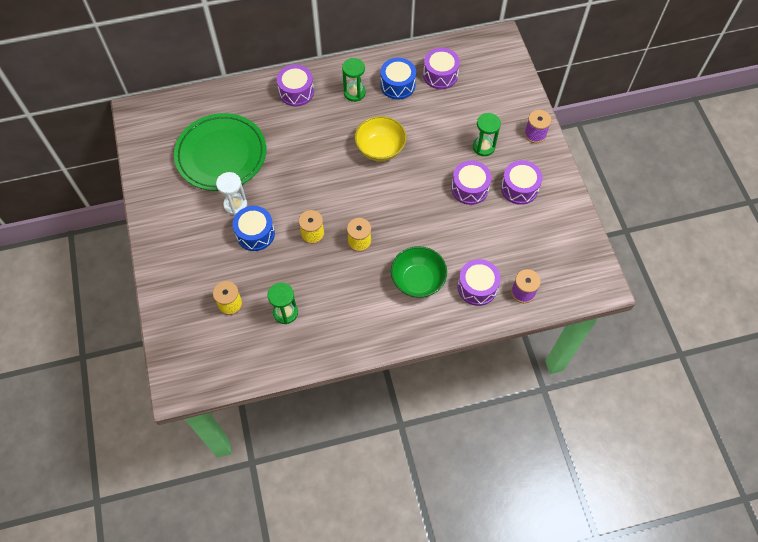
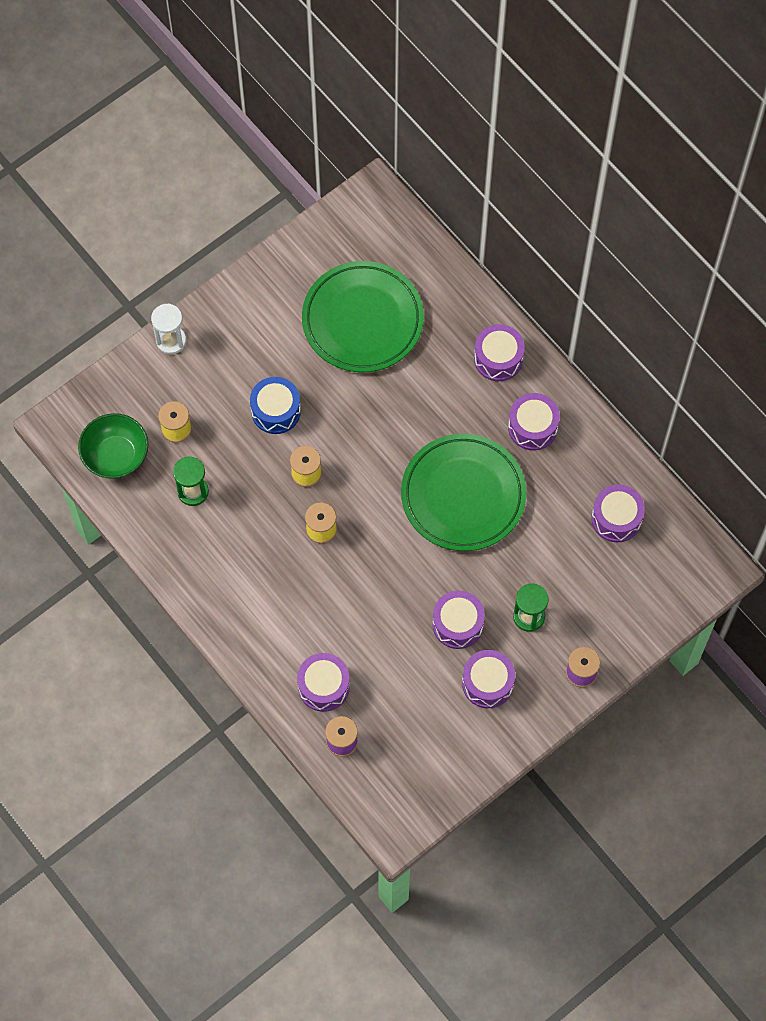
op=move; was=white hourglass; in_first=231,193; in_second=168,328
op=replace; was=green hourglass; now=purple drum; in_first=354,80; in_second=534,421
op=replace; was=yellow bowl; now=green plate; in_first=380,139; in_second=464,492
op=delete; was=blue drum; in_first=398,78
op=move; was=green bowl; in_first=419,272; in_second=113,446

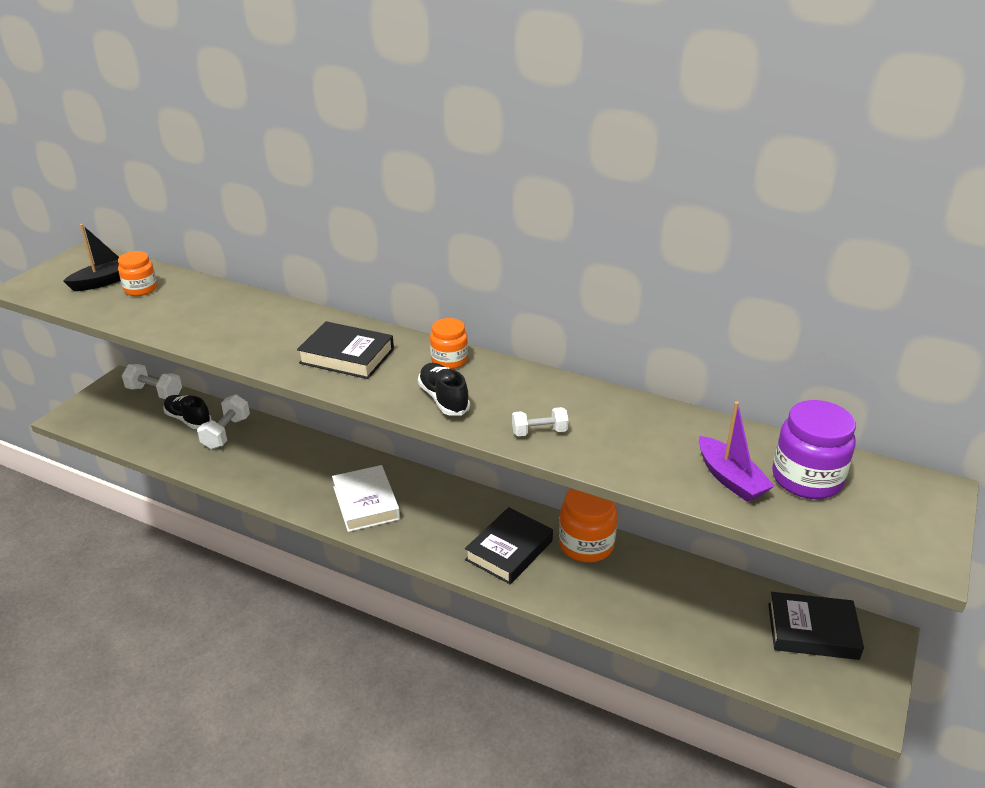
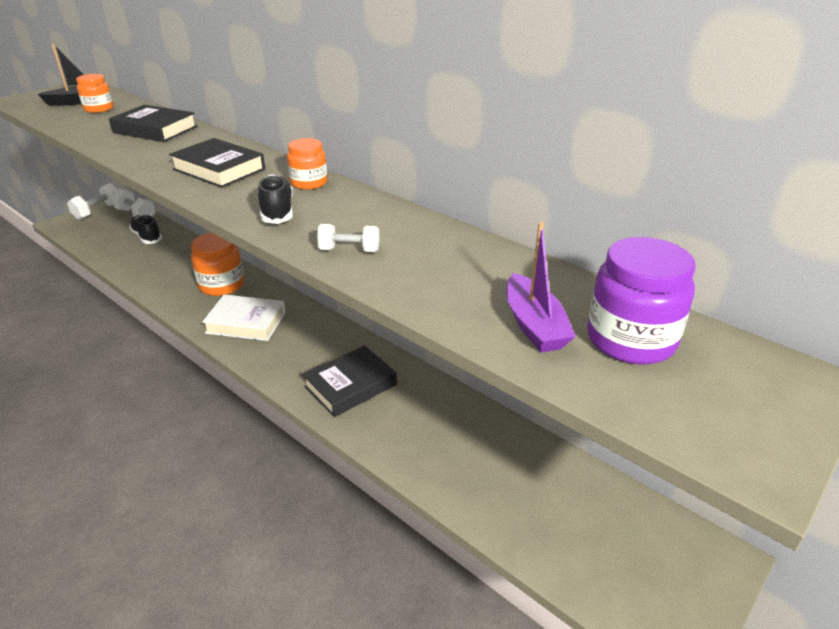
op=move; was=white dumbbell; in_first=223,421; in_second=92,201
op=rotate; was=white book; in_first=366,498; in_second=244,318; clockwise=-75
op=move; was=orange jar; in_first=588,525; in_second=217,264
op=move; was=black book; in_first=816,626; in_second=153,123

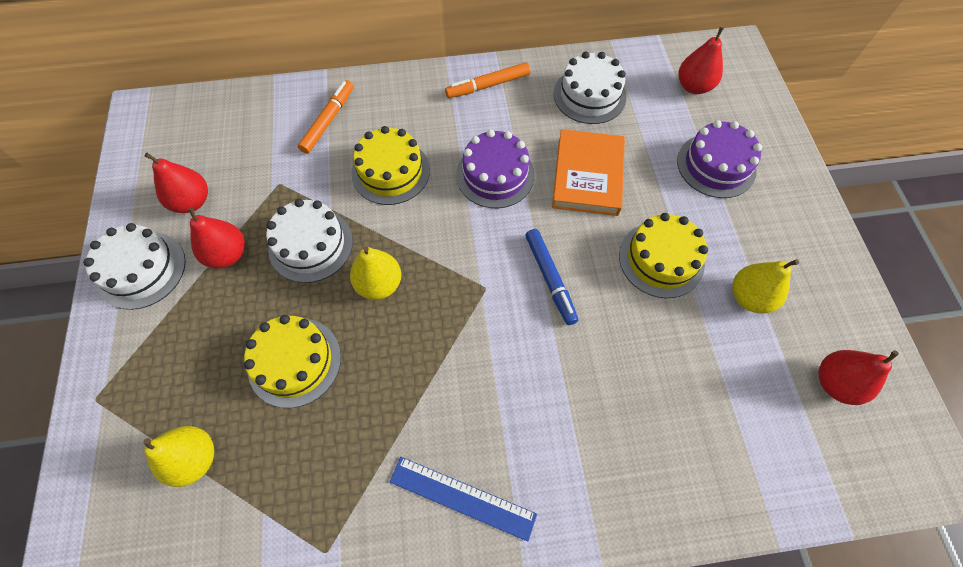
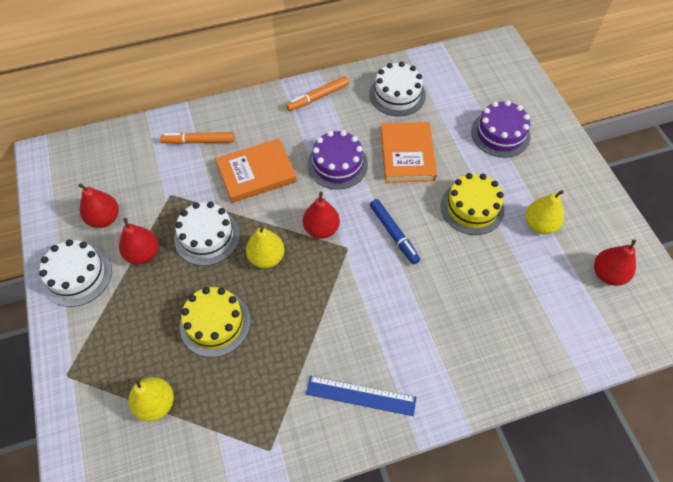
op=rotate; was=orange marker; in_first=326,117; in_second=197,138; clockwise=-105
op=replace; was=yellow cake; now=orange book; in_first=390,165; in_second=256,170
op=move; was=red pear; in_first=701,60; in_second=321,215

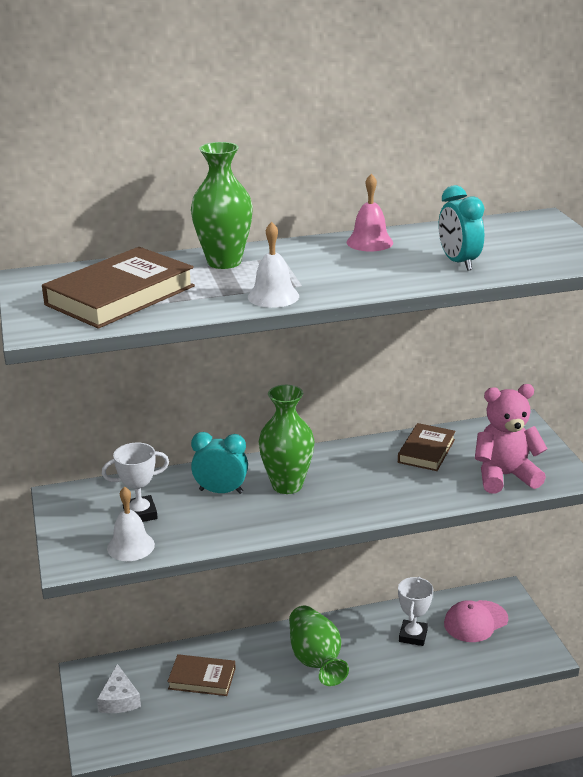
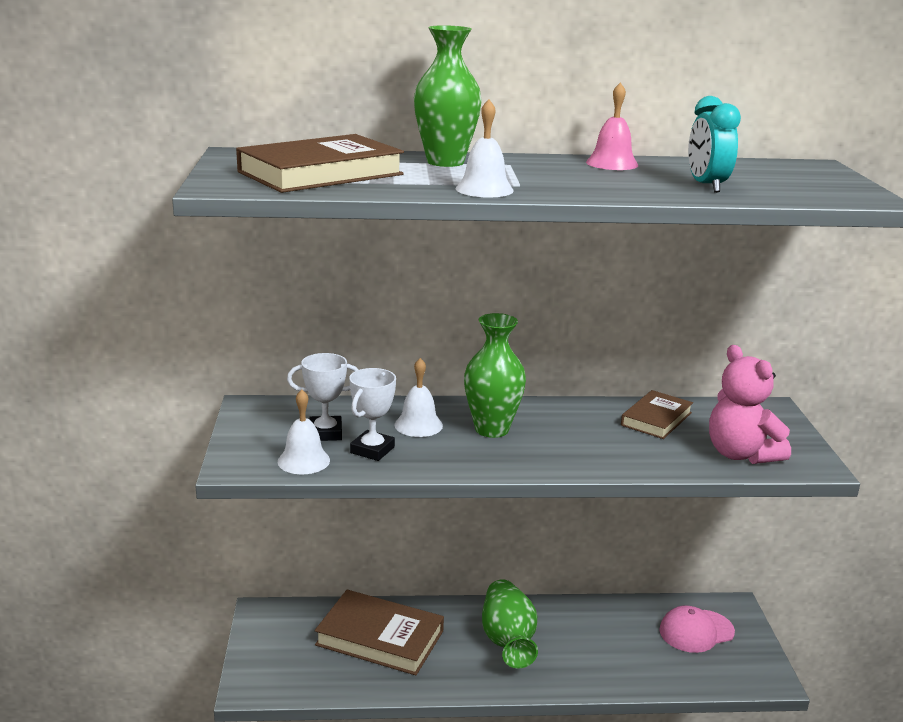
op=delete; was=white cheese; in_first=119,688
op=resize; was=brown book; in_first=201,675; in_second=379,632; ratio=1.66
op=replace; was=turquoise clock; now=white bell; in_first=219,463; in_second=418,397
op=move; was=white trophy; in_first=415,611; in_second=372,414
op=rotate; was=pink teddy bear; in_first=511,439; in_second=750,404; clockwise=-120

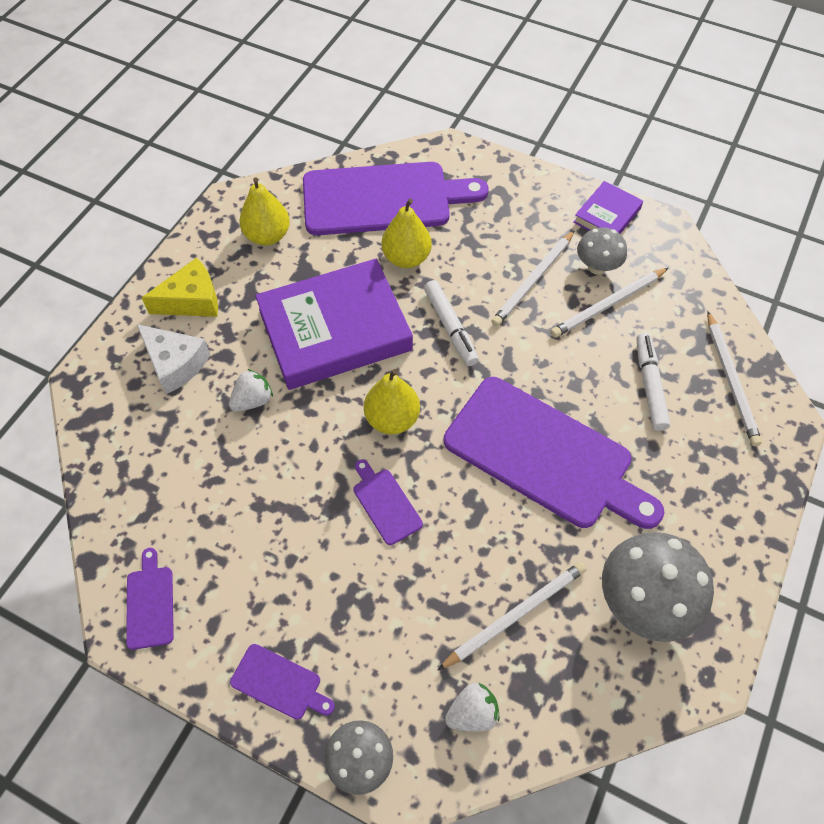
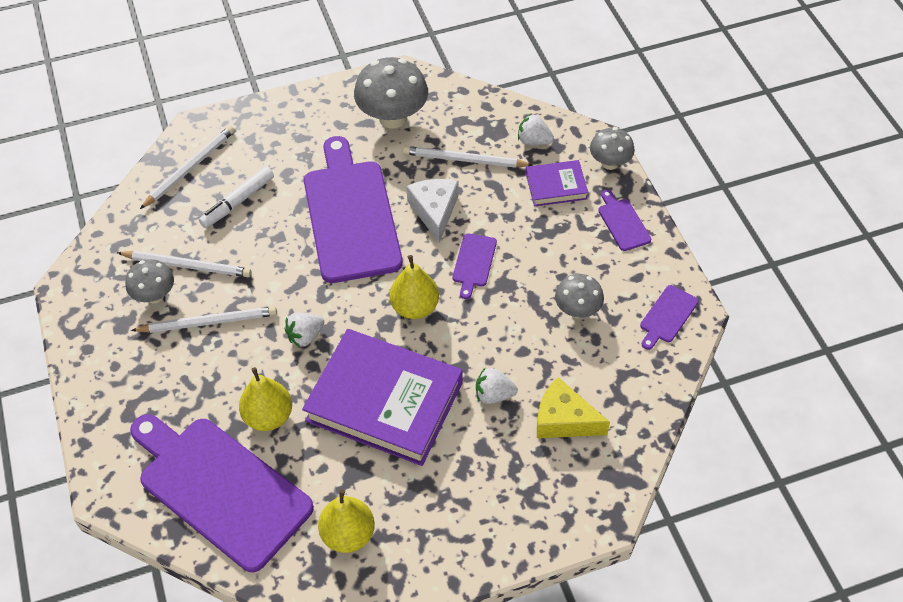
op=move; was=white cheese; in_first=173,359; in_second=432,211
op=move; was=yellow cheese; in_first=180,287; in_second=573,407
op=replace; was=white marker; now=white strawberry; in_first=451,323; in_second=304,330
op=move; was=purple book; in_first=608,207; in_second=557,183
op=insert; now=grey mushroom; in_second=579,296

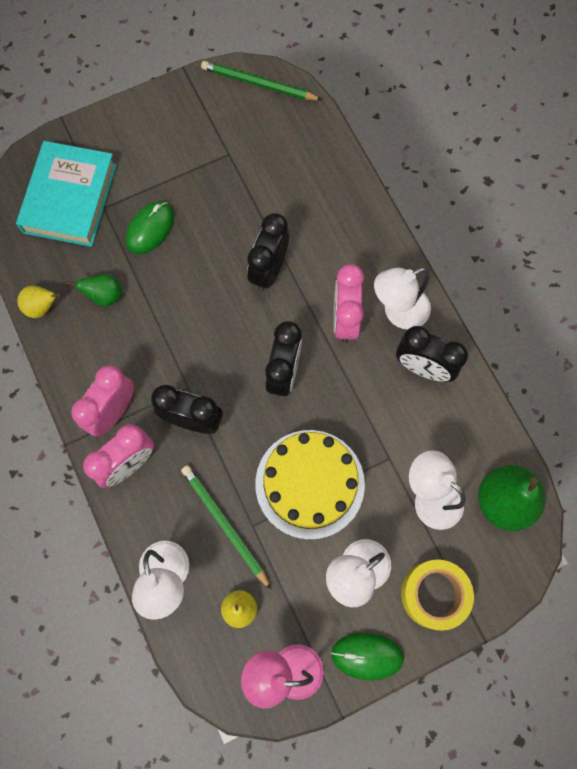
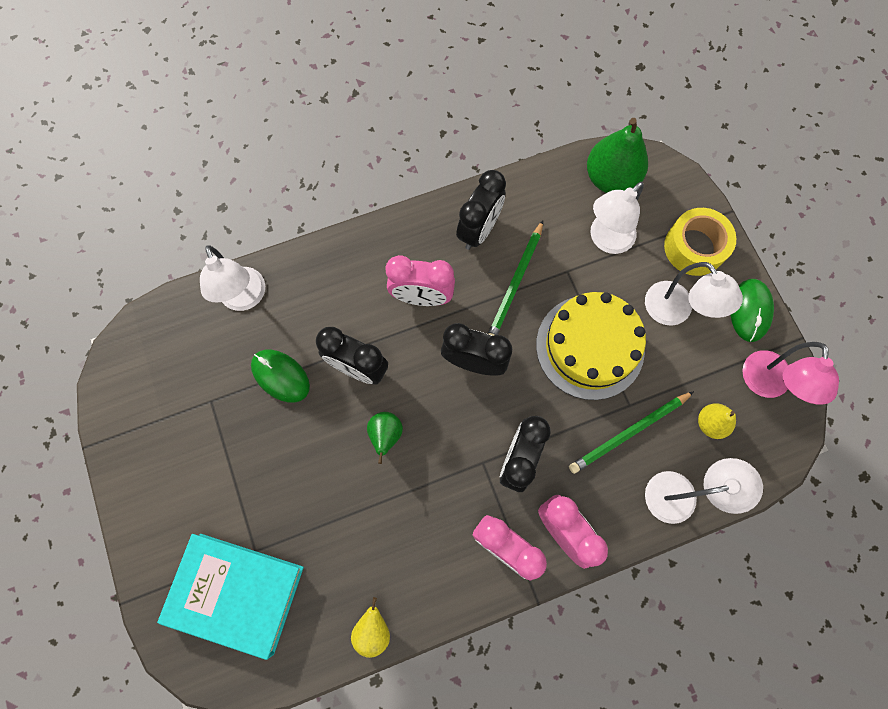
op=move; was=green pear; in_first=94,290; in_second=385,438
op=move; was=green mouse; in_first=150,227; in_second=280,376
op=move; was=green pencil; in_first=261,81; in_second=515,278
op=move; was=white lamp; in_first=402,298; in_second=232,278

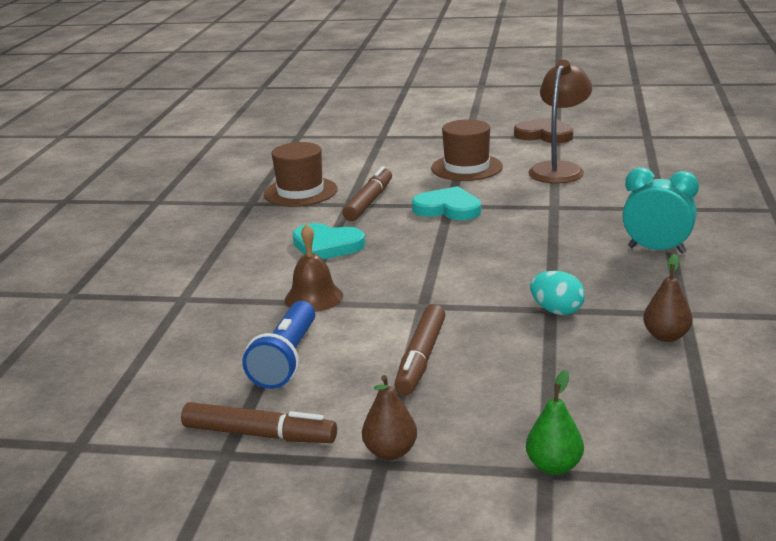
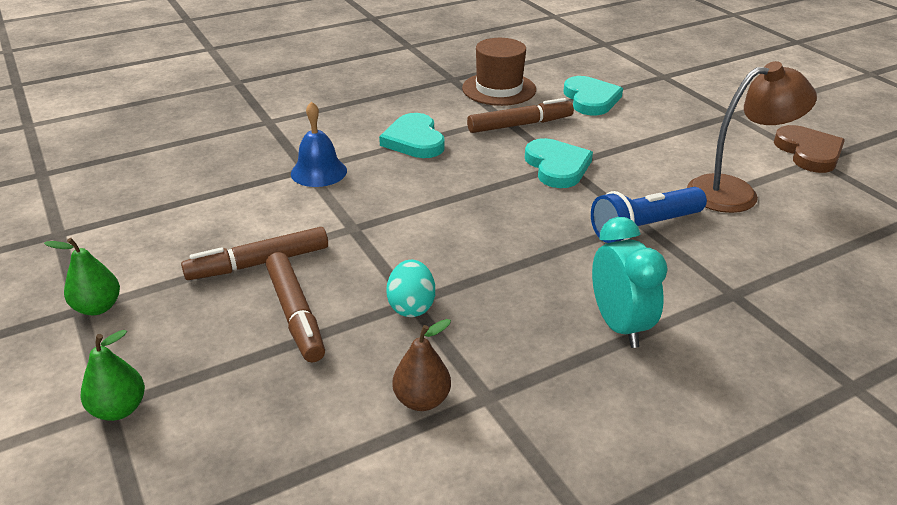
op=move; was=brown marker; in_first=259,422; in_second=295,307
op=move; was=blue flashlight; in_first=278,345; in_second=649,215
op=recolor; was=brown bell; now=blue bell; in_first=314,268; in_second=319,144
op=recolor; was=brown pear; now=green pear; in_first=389,417; in_second=82,276
op=delete; was=brown hat; in_first=467,150
op=insert; now=turquoise heart; in_second=593,95

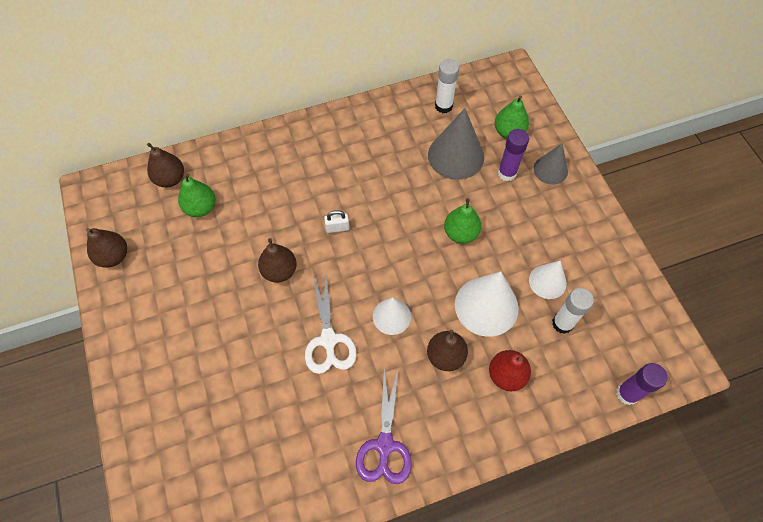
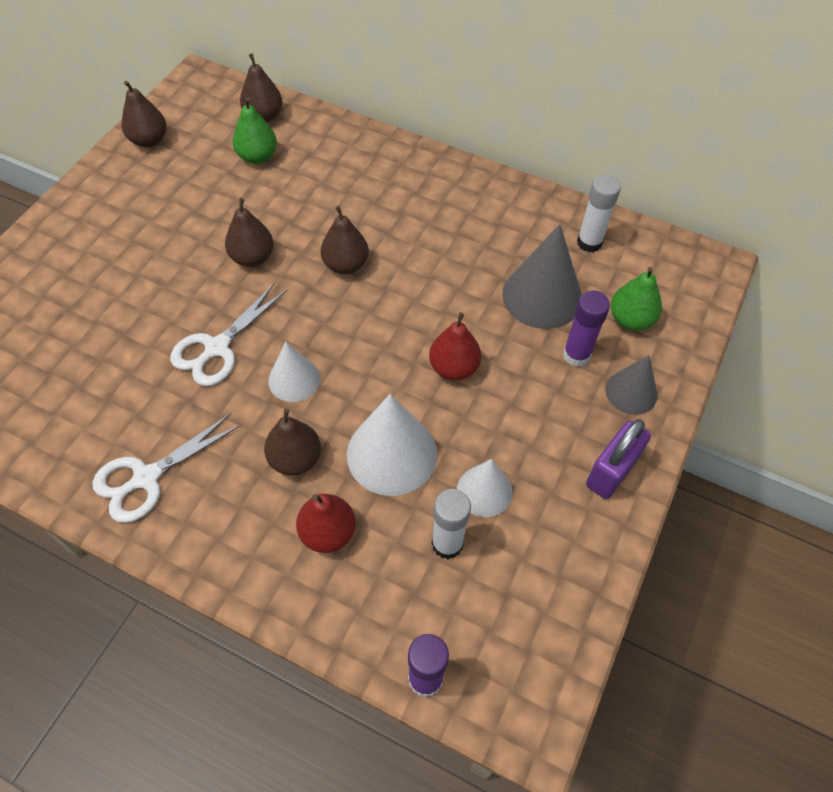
op=replace; was=white padlock; now=brown pear; in_first=336,221; in_second=345,240
op=recolor; was=purple scissors; now=white scissors; in_first=384,427; in_second=166,468
op=recolor; was=green pear; now=red pear; in_first=462,221; in_second=455,346
op=insert; now=purple padlock; in_second=618,459

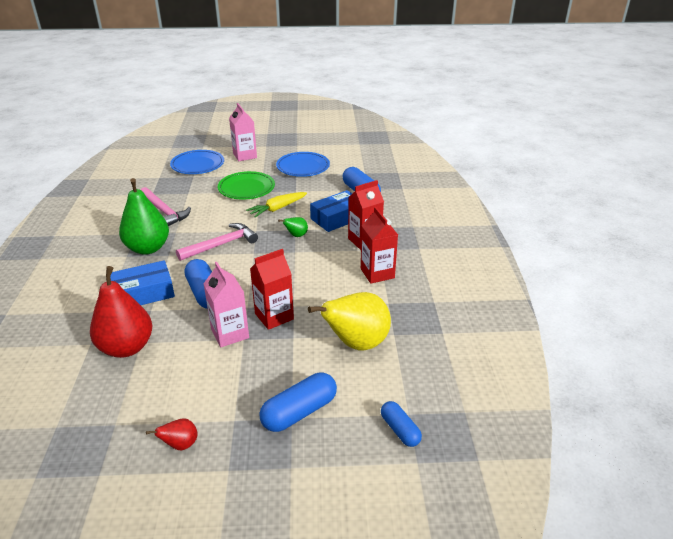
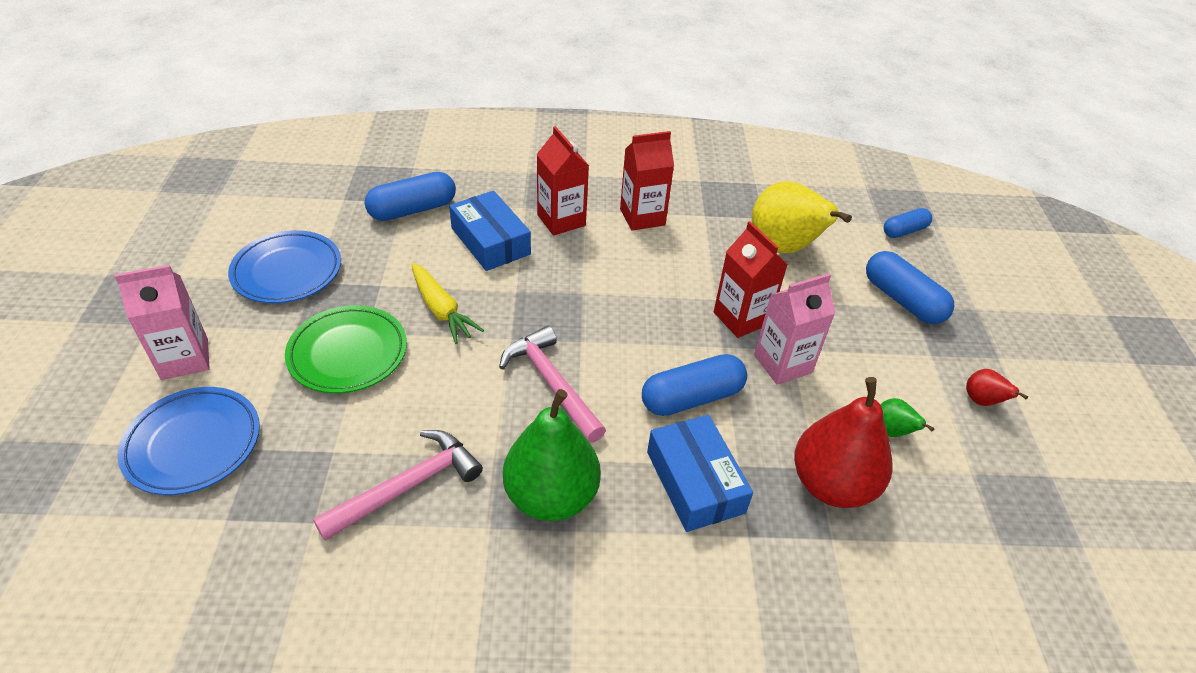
op=move; was=green pear; in_first=293,227; in_second=907,417

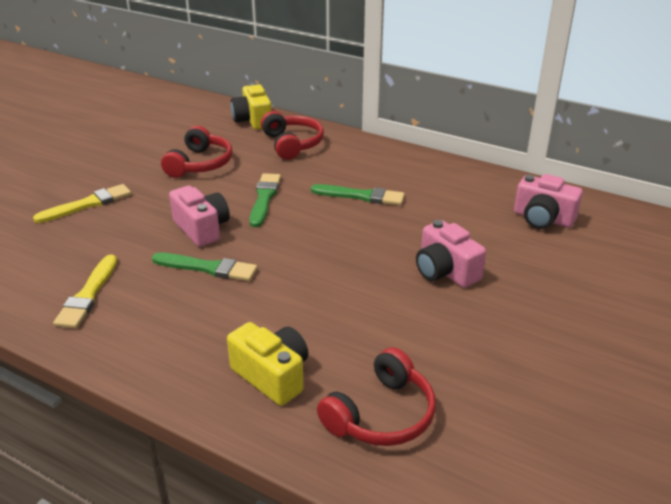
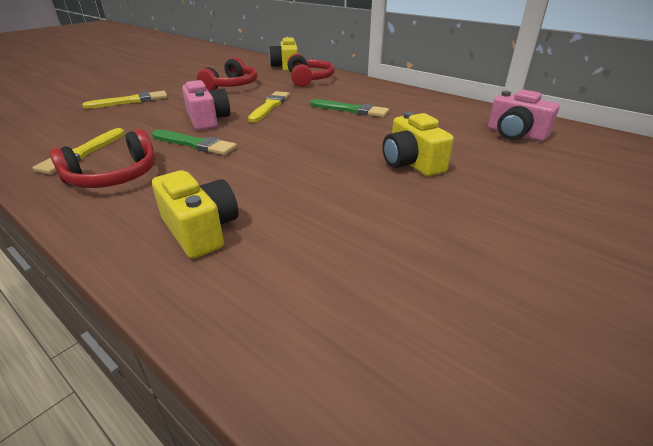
op=recolor; was=green brush; now=yellow brush; in_first=265,200; in_second=269,106
op=move; was=red headphones; in_first=376,396; in_second=102,158
op=recolor; was=pink camera; now=yellow camera; in_first=451,254; in_second=418,144

